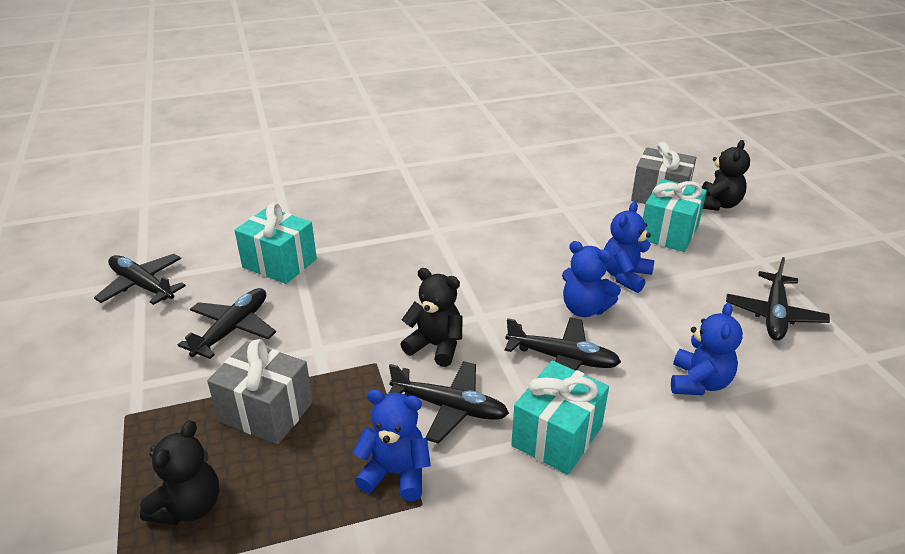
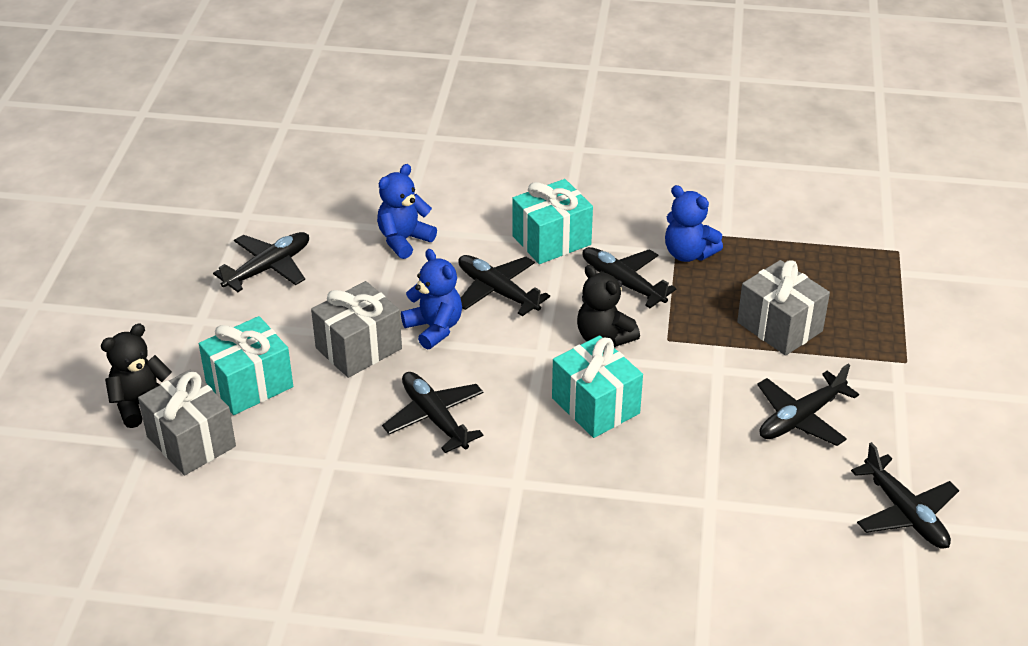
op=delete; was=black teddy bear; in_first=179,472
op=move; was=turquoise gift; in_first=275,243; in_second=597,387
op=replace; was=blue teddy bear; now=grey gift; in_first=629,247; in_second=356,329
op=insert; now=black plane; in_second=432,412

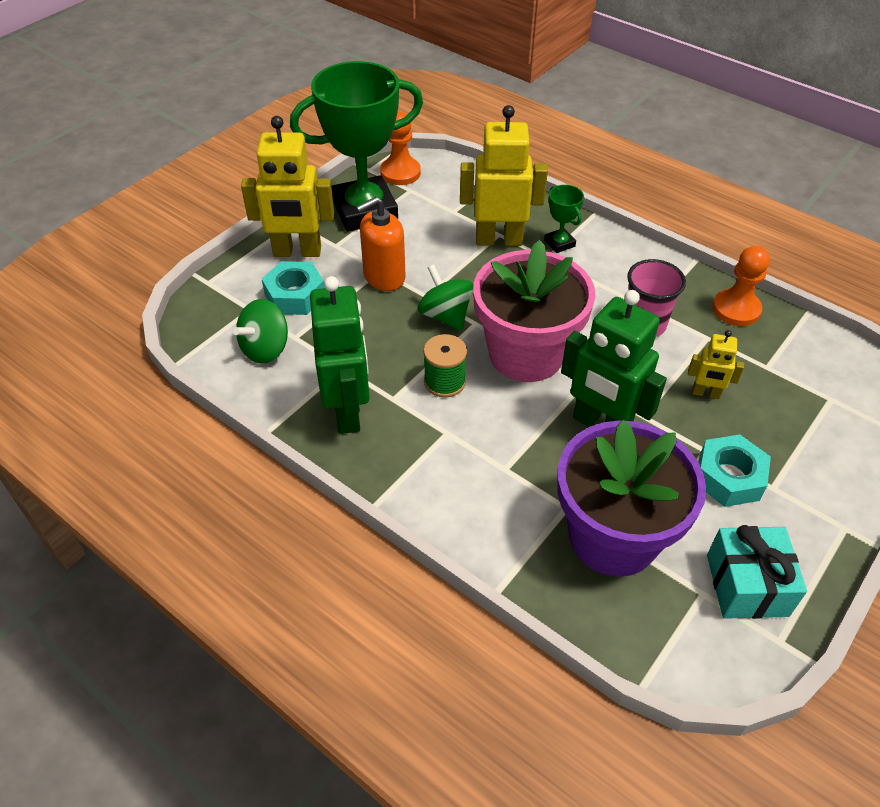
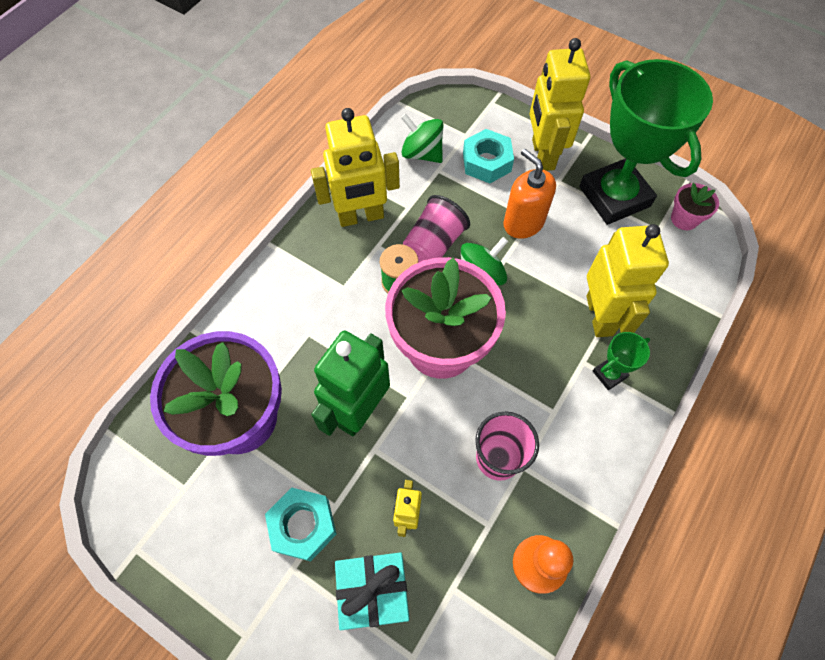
op=recolor; was=green robot; now=yellow robot; in_first=340,355; in_second=355,167
op=replace; was=orange pawn; now=pink flower pot; in_first=400,148; in_second=695,206
op=move; was=turquoise gift; in_first=757,572; in_second=372,591
op=insert; now=pink cup; in_second=436,229

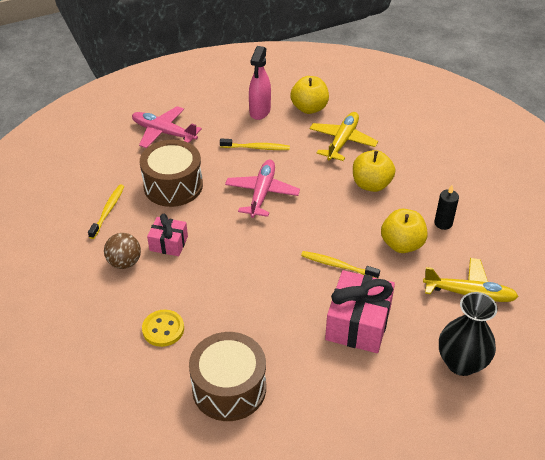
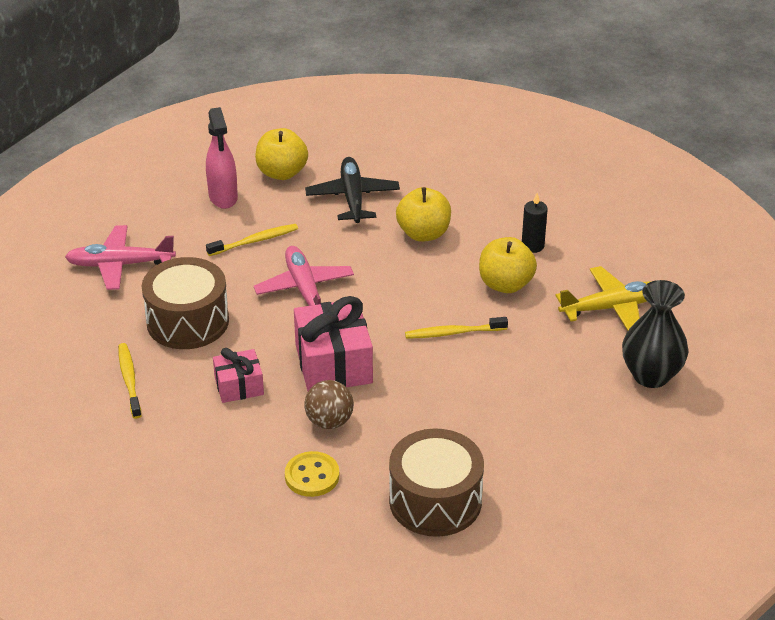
op=move; was=brown ball; in_first=122,251; in_second=329,404
op=recolor; was=yellow plane; now=black plane; in_first=344,136; in_second=352,190
op=move; was=pink gift; in_first=360,311; in_second=333,343

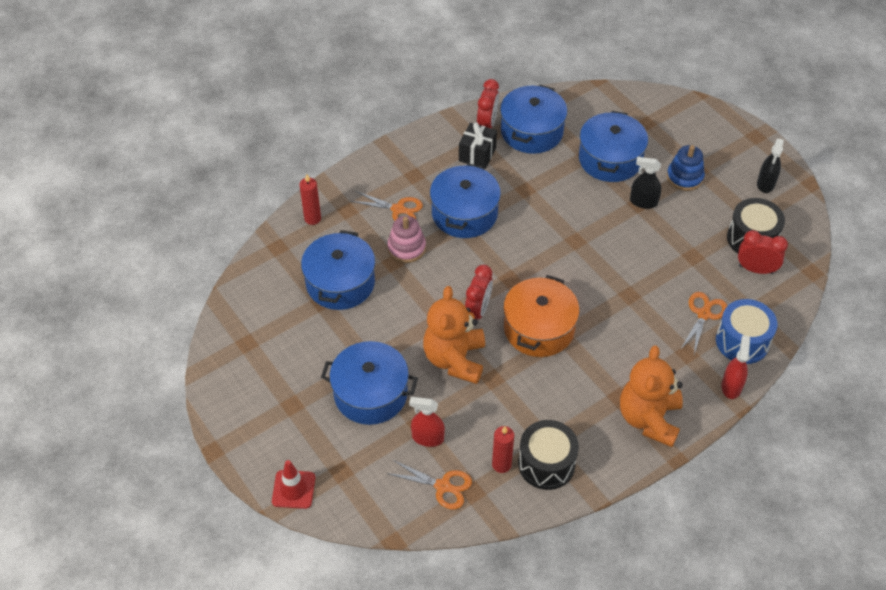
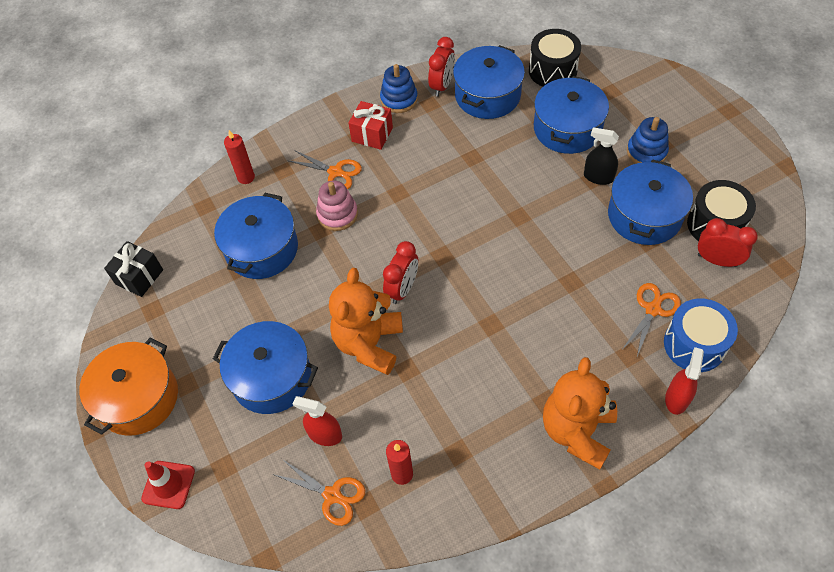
op=move; was=blue pot; in_first=465,200; in_second=650,202
op=move; was=black gift; in_first=478,145; in_second=133,269
op=move; was=orange pot; in_first=541,316; in_second=128,387
op=move; was=black drum; in_first=548,455; in_second=555,58
op=delete; was=black spray bottle; in_first=770,165
op=insert; now=red gift; in_second=371,125
op=insert; now=blue stacking toy; in_second=399,88

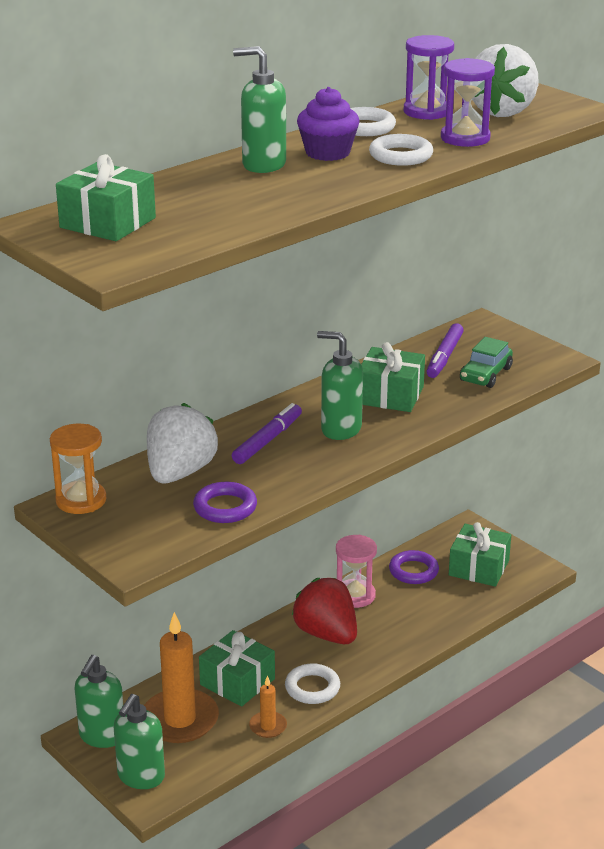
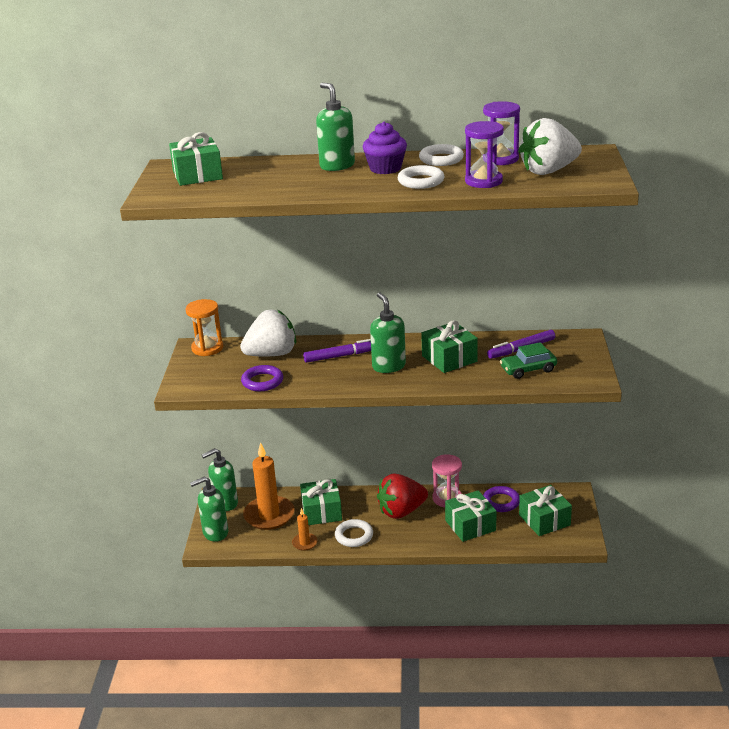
op=rotate; was=red strawberry; in_first=324,611; in_second=402,496; clockwise=-120
op=insert; now=green gift; in_second=471,516

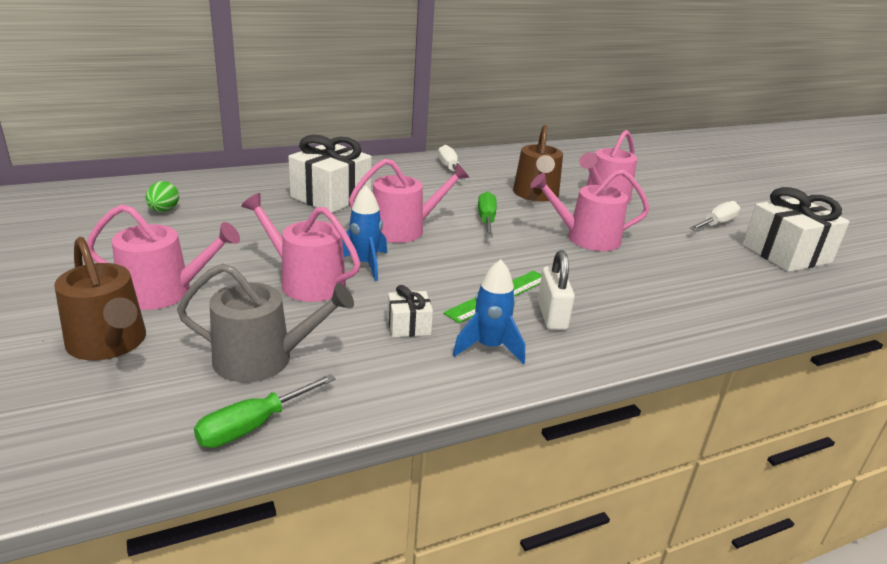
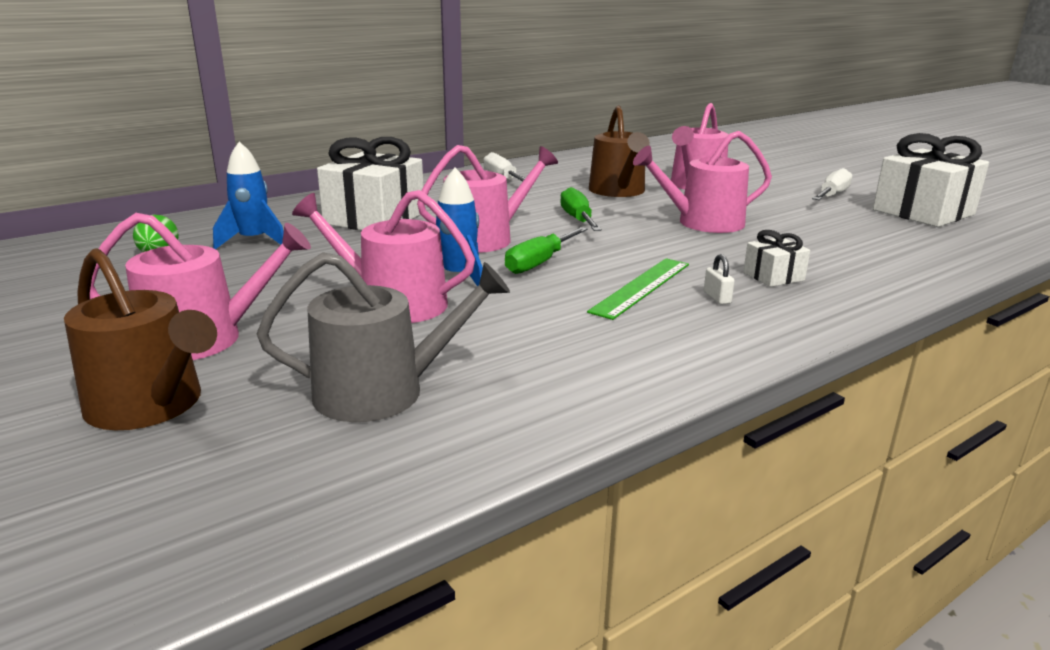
op=move; was=green screwdriver; in_first=265,411; in_second=546,250
op=move; was=white gift; in_first=410,311; in_second=776,258
op=move; was=blue rocket; in_first=489,311; in_second=248,195
op=resize; was=white padlock; in_first=556,290; in_second=719,279; ratio=0.51

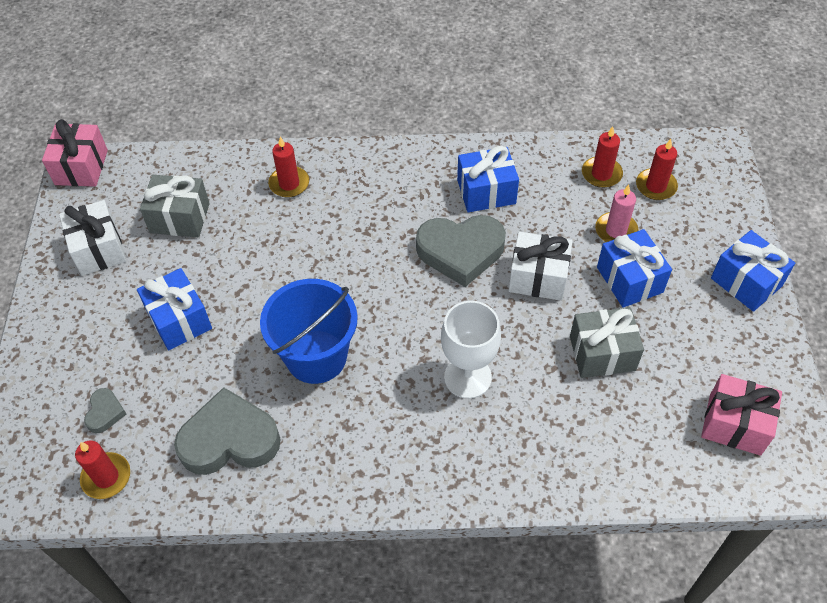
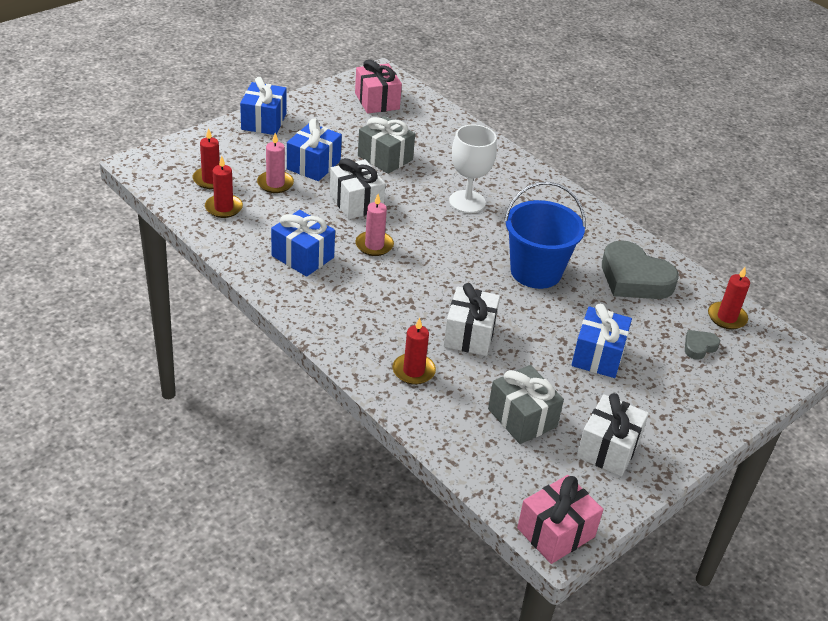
op=replace; was=grey heart; now=pink candle; in_first=461,251; in_second=374,225
op=insert; now=white gift; in_second=471,319

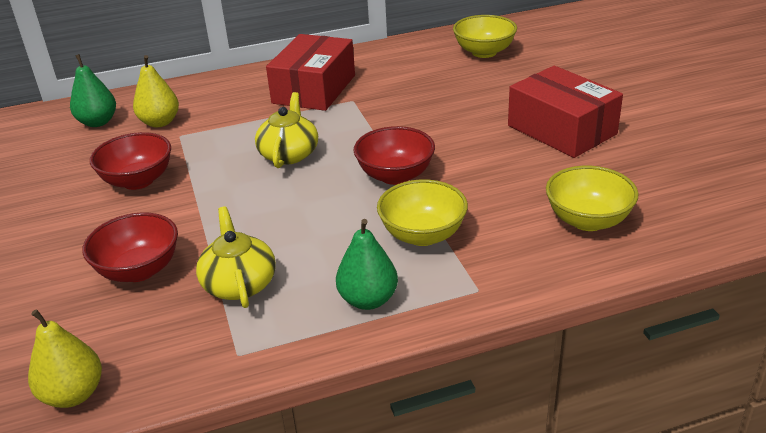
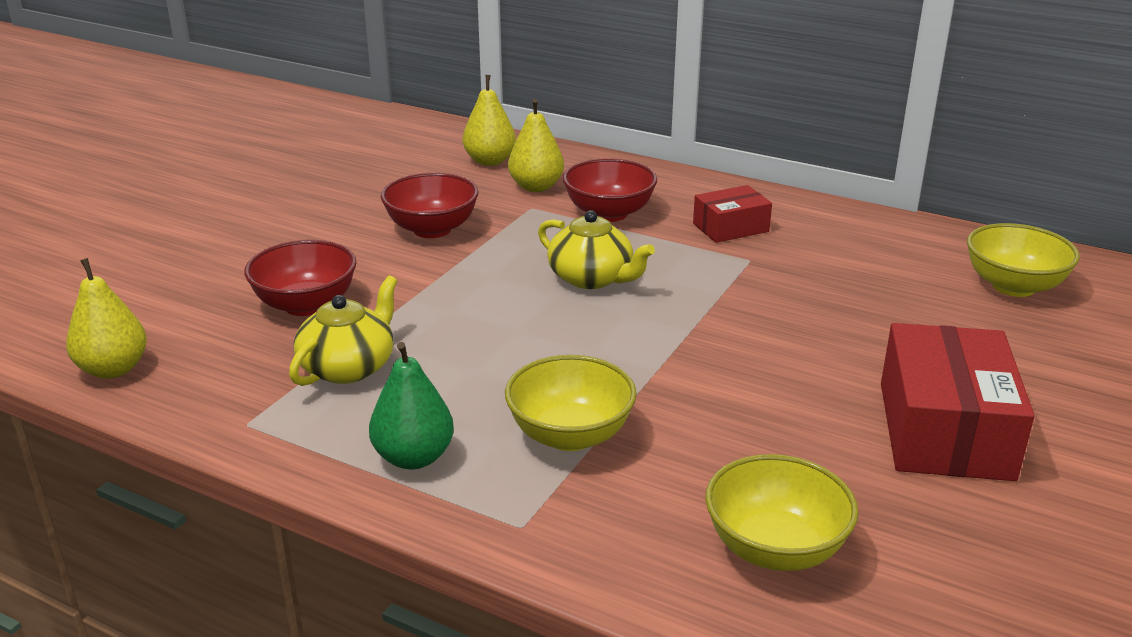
op=recolor; was=green pear; now=yellow pear; in_first=93,90; in_second=489,120
op=rotate; was=yellow teapot; in_first=286,130; in_second=596,249; clockwise=75
op=resize; was=red box; in_first=310,72; in_second=732,214; ratio=0.55
op=move; was=red bowl; in_first=394,155; in_second=610,190

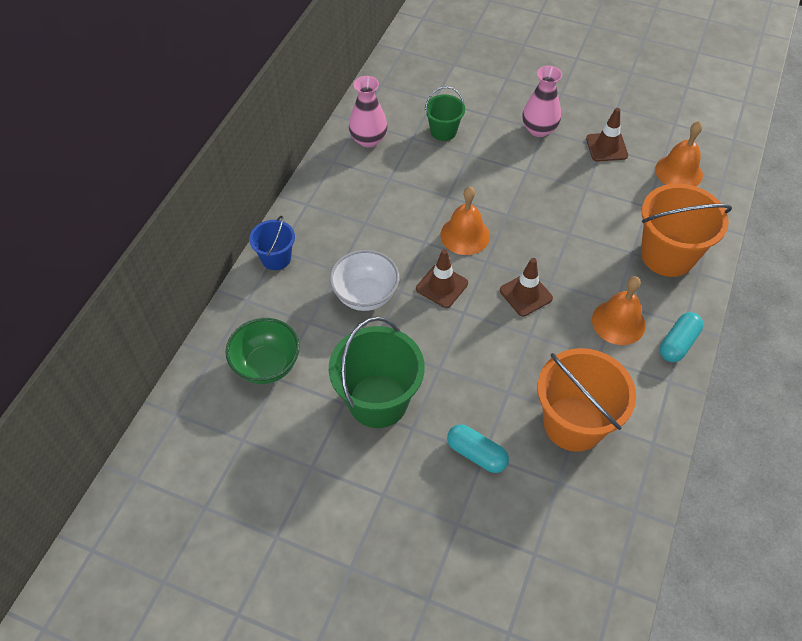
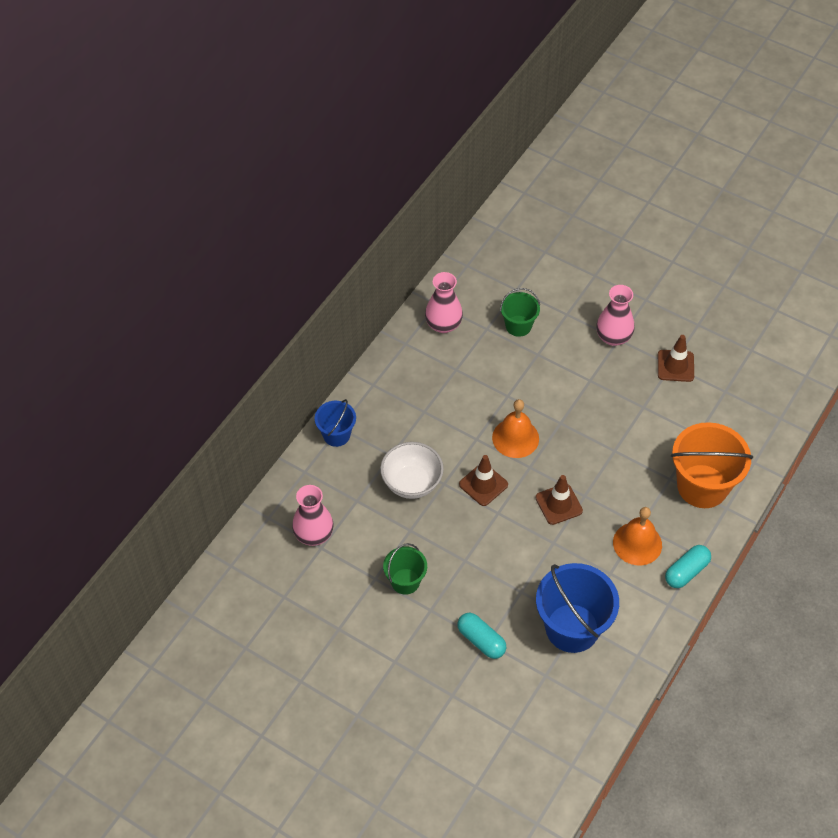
op=replace; was=green bowl; now=pink vase; in_first=263,351; in_second=313,515
op=resize; was=green bucket; in_first=377,372; in_second=405,569; ratio=0.55
op=recolor; was=orange bucket; now=blue bucket; in_first=586,400; in_second=577,608
op=delete; was=orange bell; in_first=679,153

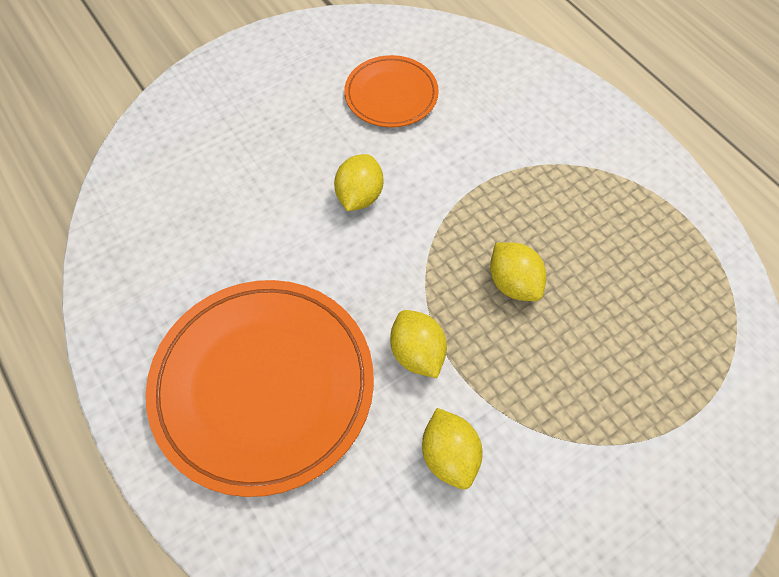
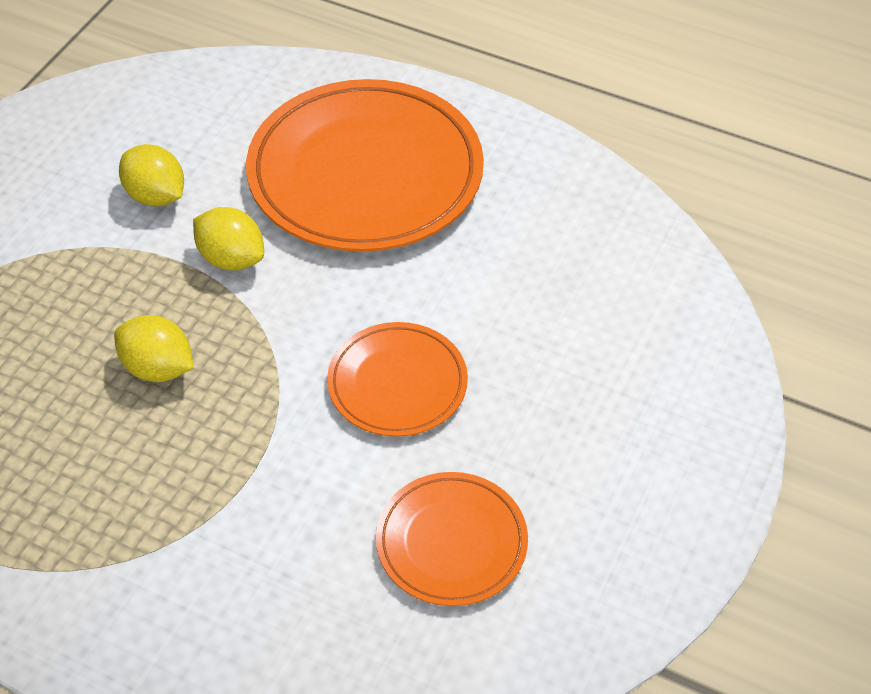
op=replace; was=yellow lemon; now=orange plate; in_first=358,182; in_second=397,379

